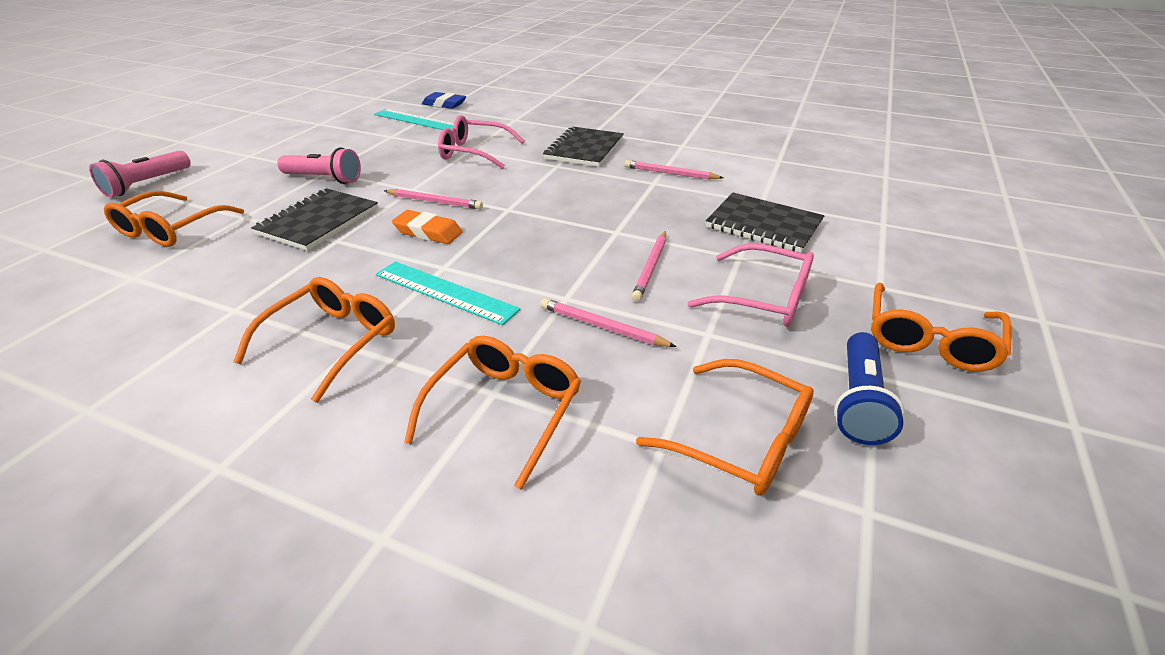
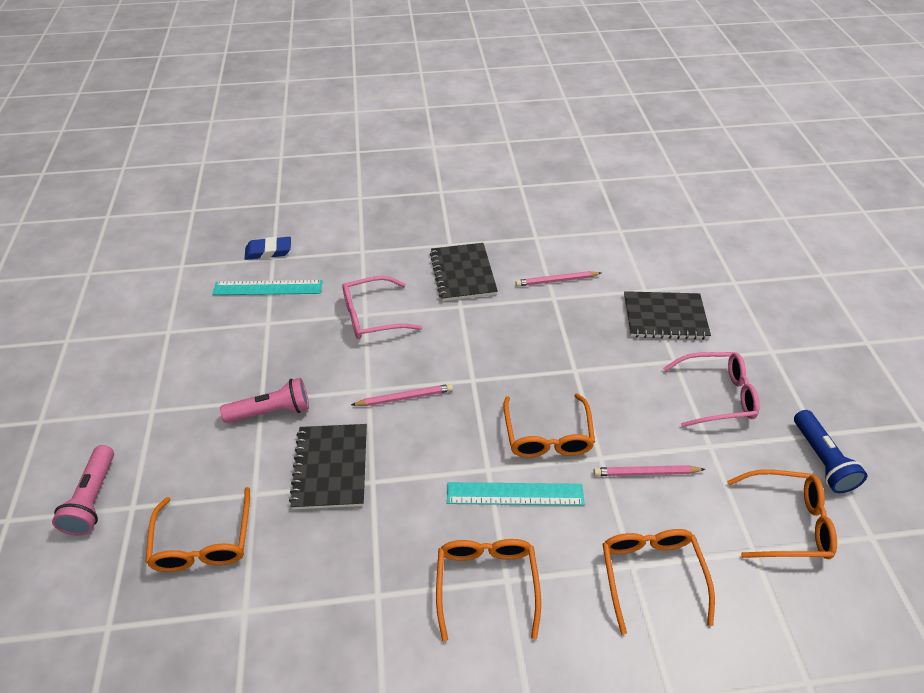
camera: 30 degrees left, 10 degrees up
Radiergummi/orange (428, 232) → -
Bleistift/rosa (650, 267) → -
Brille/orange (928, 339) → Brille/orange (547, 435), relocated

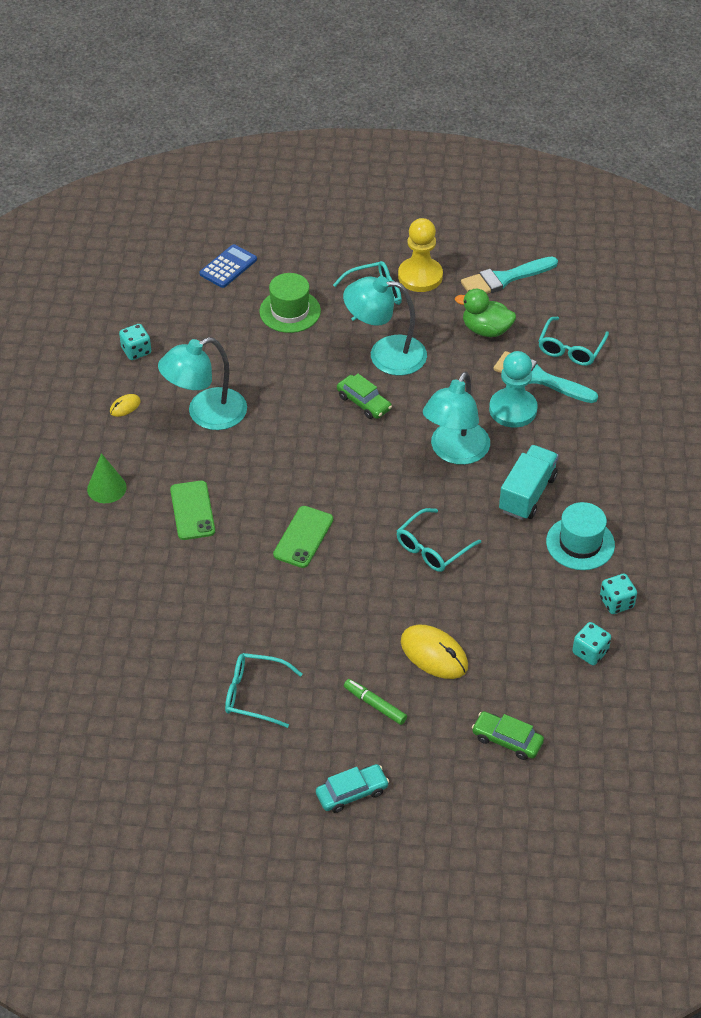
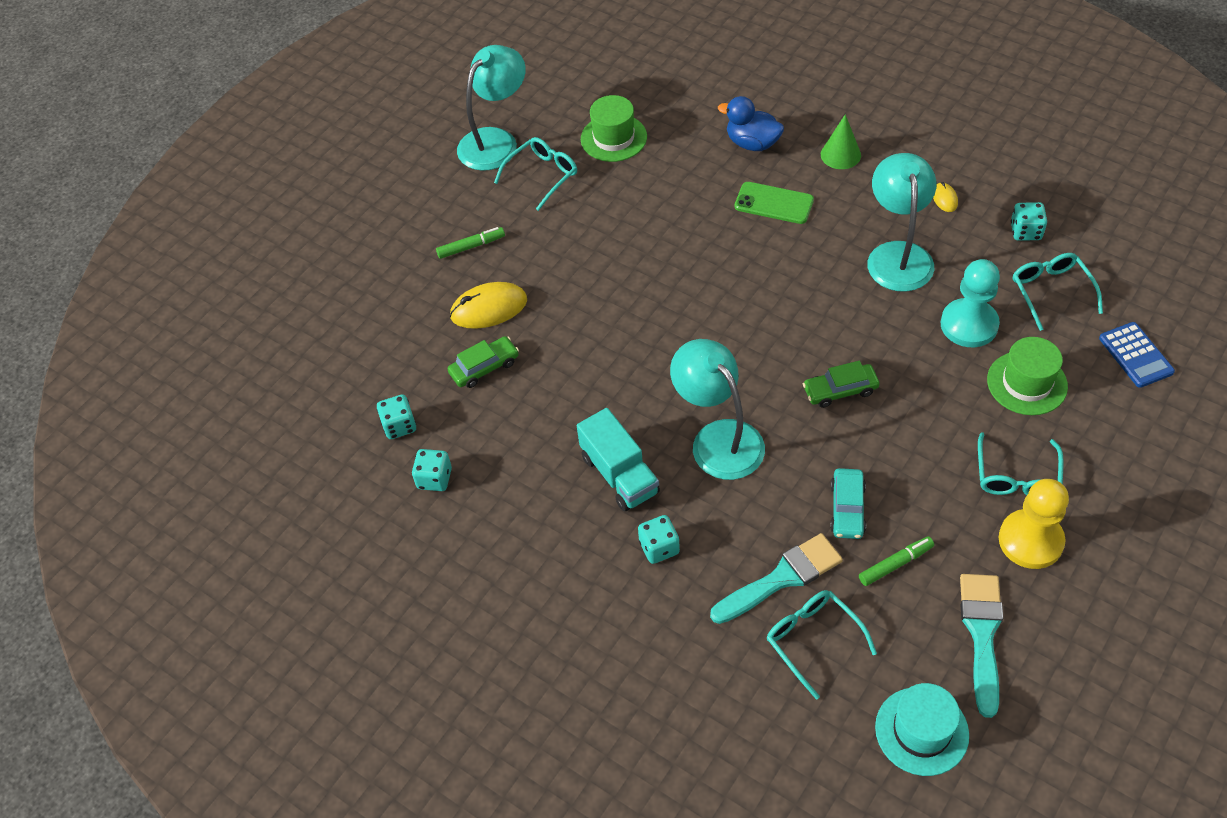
camera: 125 degrees right, 5 degrees up
Handy/grün (303, 537) → -
Auto/türkis (352, 793) → Auto/türkis (847, 509), relocated
Lampe/türkis (385, 354) → Lampe/türkis (495, 141), relocated
Brille/türkis (432, 548) → Brille/türkis (1051, 292), relocated
Ente/grün (486, 330) → Filzstift/grün (895, 564)
Auto/grün (507, 740) → Auto/grün (484, 367), relocated
Bauer/türkis (513, 409) → Bauer/türkis (969, 325), relocated
Hut/türkis (580, 543) → Hut/türkis (921, 731), relocated
- → Hut/grün (613, 138)
- → Spielwürfel/türkis (659, 547)
- → Ente/blau (752, 143)

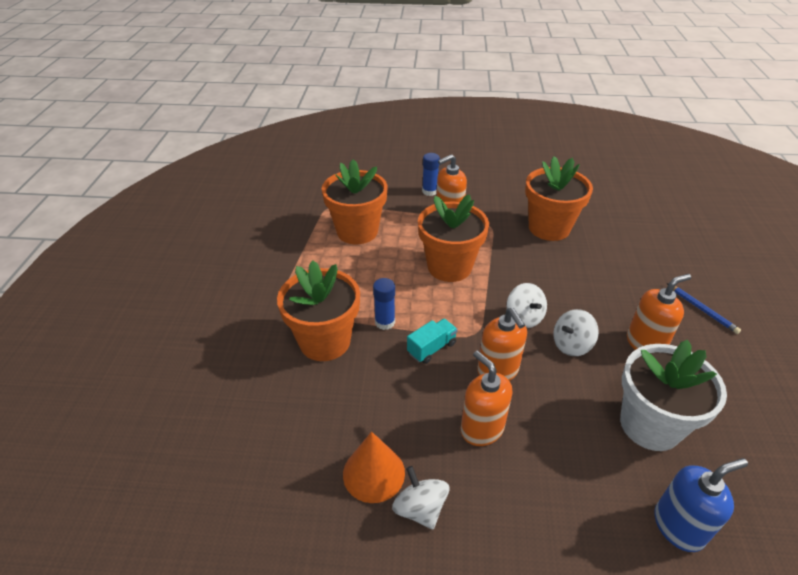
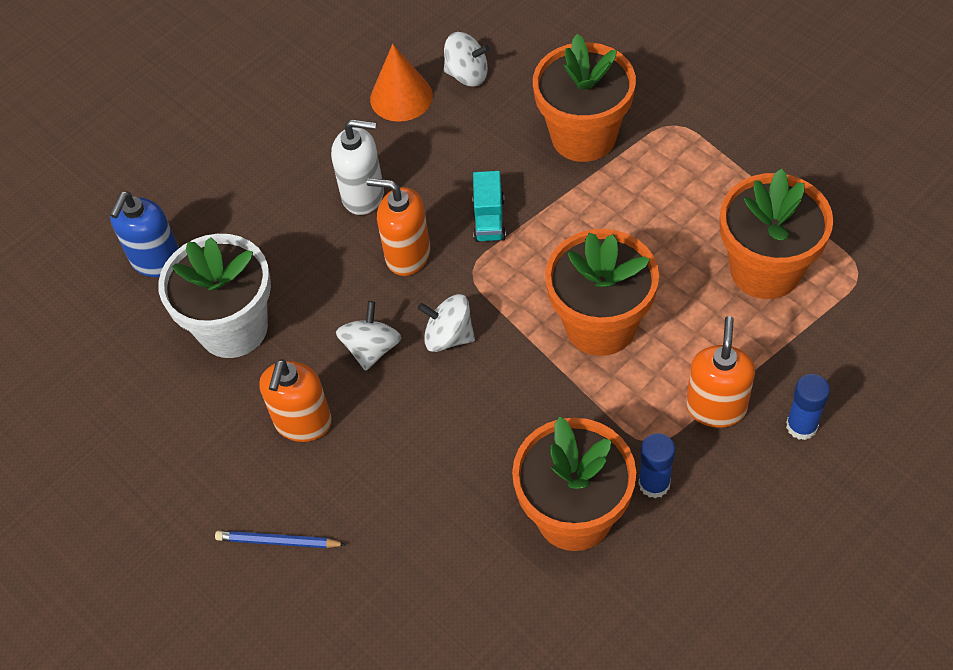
camera: 135 degrees right, 15 degrees up
Klebestift/blau (385, 322) → Klebestift/blau (654, 484), relocated
Kreisel/weiß (420, 508) → Kreisel/weiß (467, 75), relocated
Seifenspender/orange (481, 429) → Seifenspender/weiß (363, 195)

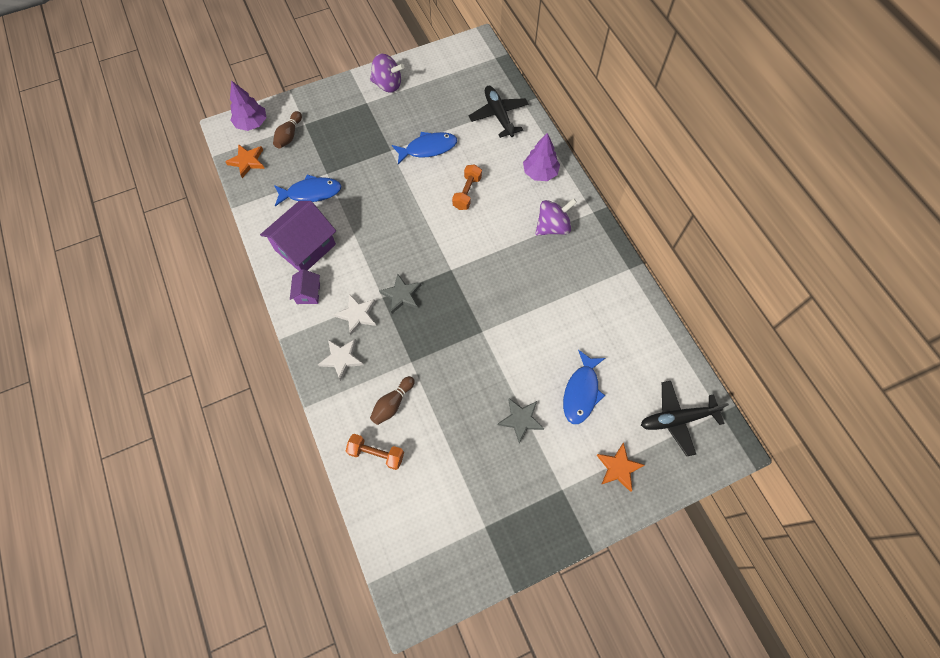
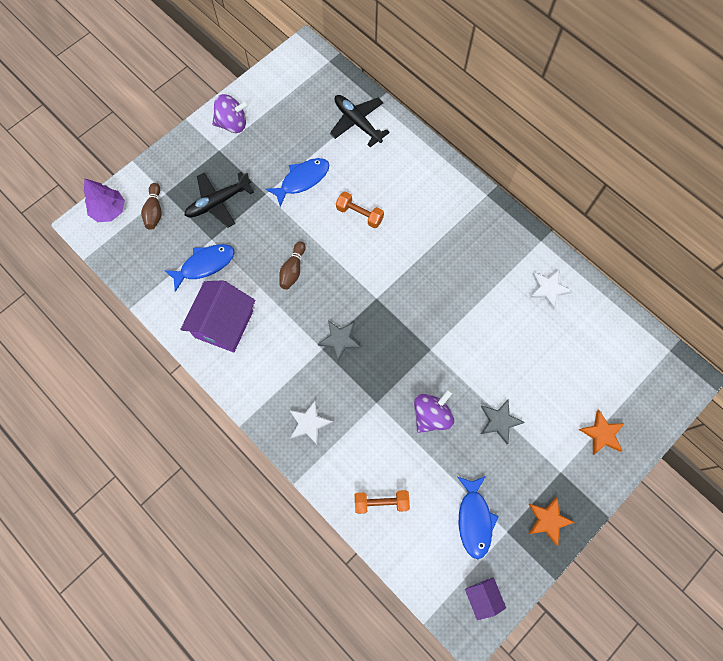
camera: 20 degrees left, 5 degrees up
Stern/orange (247, 161) → Stern/orange (548, 520), relocated
Haus/lila (308, 293) → Haus/lila (482, 597), relocated
Stern/weiß (357, 315) → Stern/weiß (548, 289), relocated
Bowlingkegel/braun (392, 404) → Bowlingkegel/braun (293, 270), relocated
Hantel/orange (467, 192) → Hantel/orange (359, 214), 60 degrees counterclockwise
Baum/lila (540, 172) → -
Kreisel/lila (553, 227) → Kreisel/lila (431, 415), relocated
Fisch/blau (581, 392) → Fisch/blau (474, 519), relocated
Flugzeug/schwarz (677, 419) → Flugzeug/schwarz (218, 202), relocated

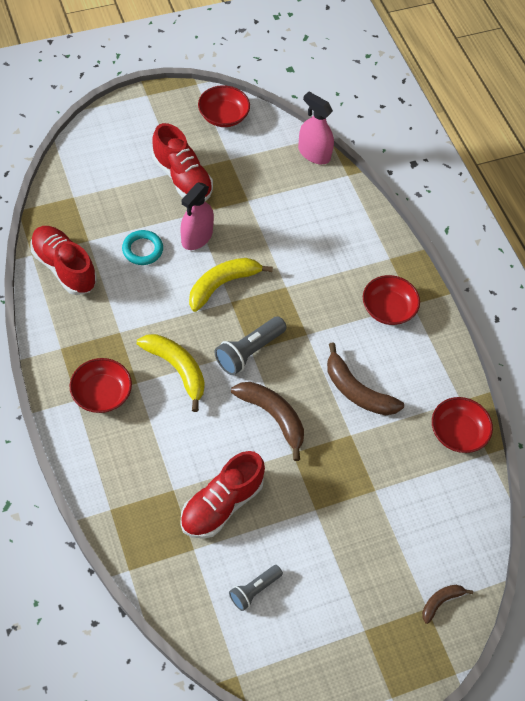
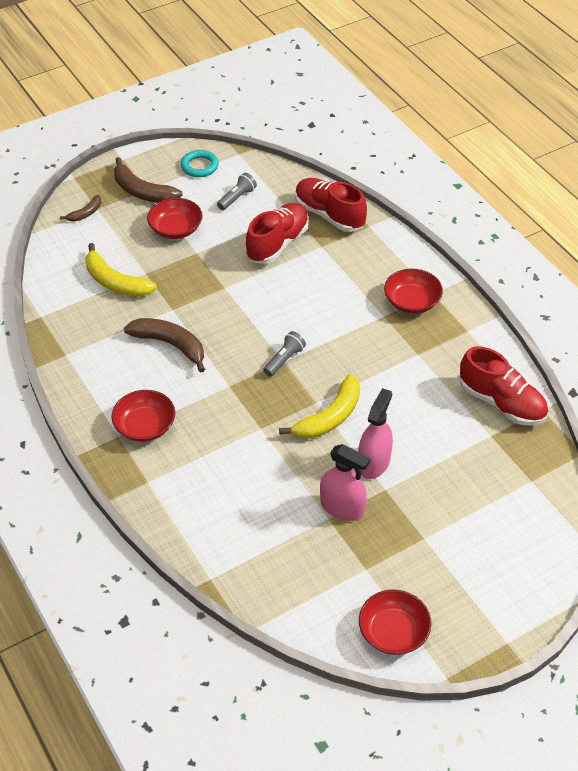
camera: 175 degrees right, 10 degrees down
Ring/türkis (142, 249) → Ring/türkis (199, 166), relocated
Banane/gelb (177, 369) → Banane/gelb (115, 282), relocated
Schuh/rot (182, 178) → Schuh/rot (329, 215), relocated
Taschenlampe/grau (249, 351) → Taschenlampe/grau (284, 359), x0.65
Banane/braun (273, 417) → Banane/braun (142, 192), relocated
Sprühflasche/rosa (314, 153) → Sprühflasche/rosa (342, 507), relocated
Schüssel/rot (458, 432) → Schüssel/rot (176, 229), relocated

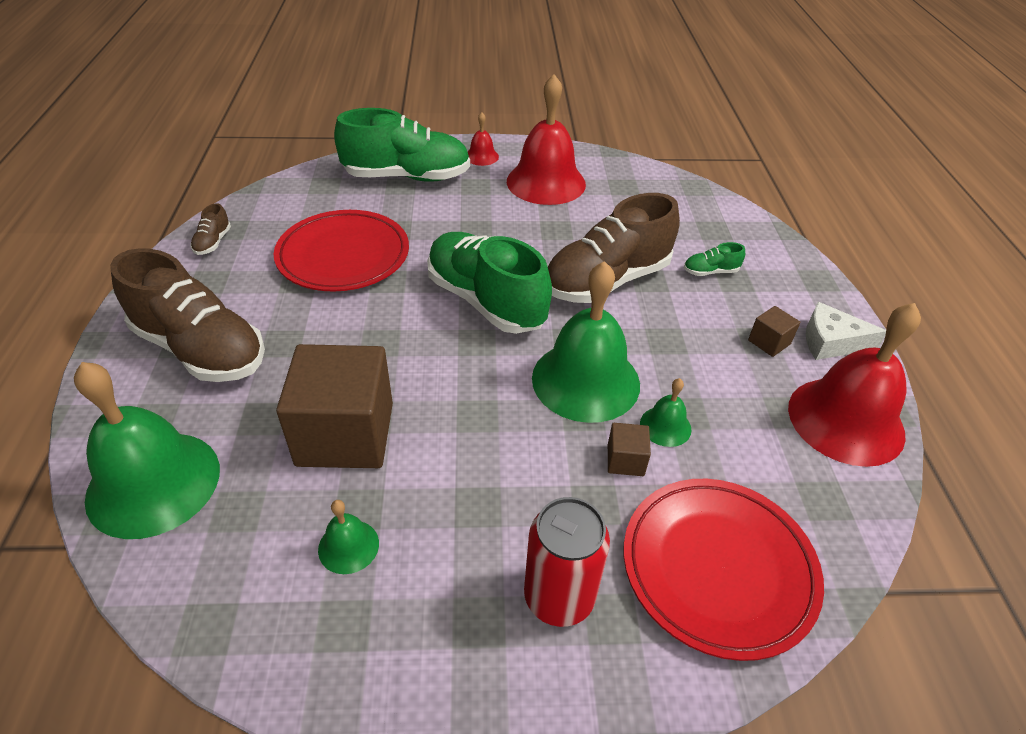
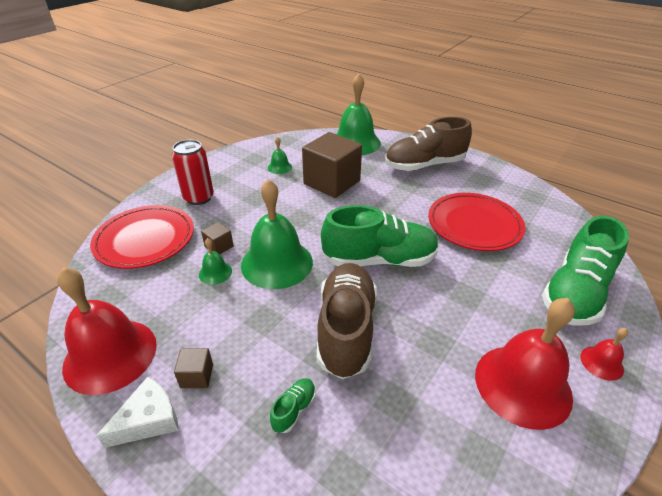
camera: 130 degrees right, 5 degrees down
Schuh/braun (213, 242) → -

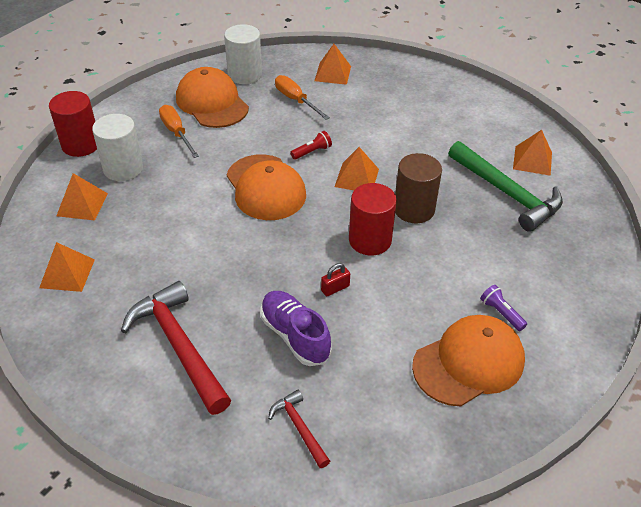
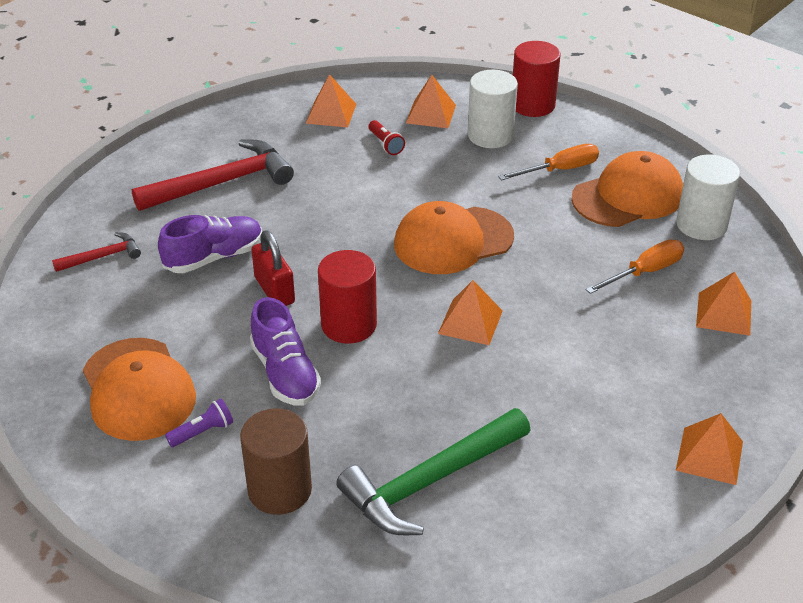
camera: 95 degrees right, 5 degrees down
Taschenlampe/rot (312, 152) → Taschenlampe/rot (385, 144), relocated
Vorhängeschloss/rot (335, 288) → Vorhängeschloss/rot (274, 290), x1.70
Vollzylinder/braun (414, 209) → Vollzylinder/braun (280, 490), relocated
Pyramide/orange (532, 160) → Pyramide/orange (709, 455), relocated
- → Schuh/lila (285, 373)

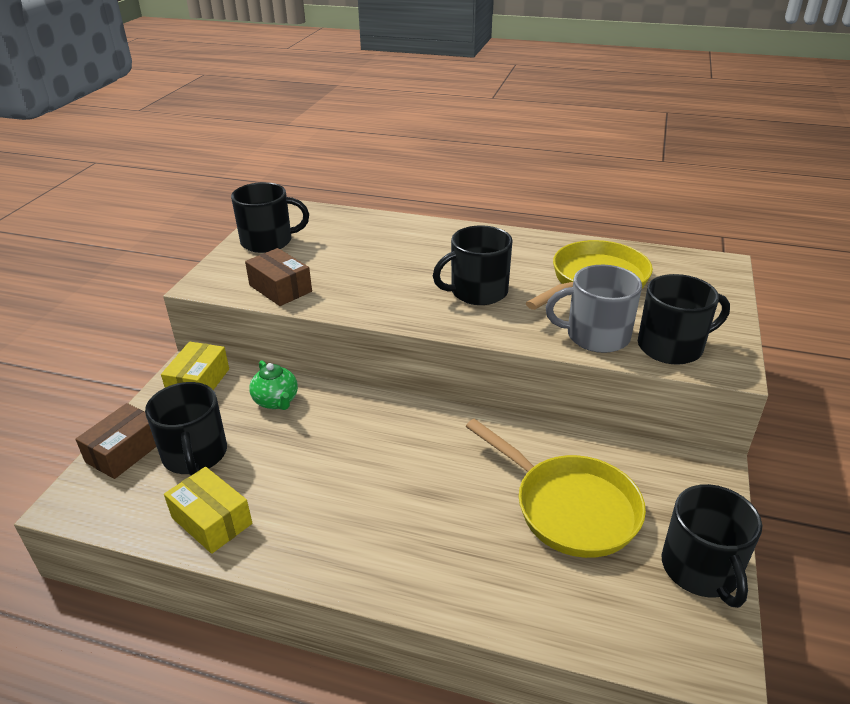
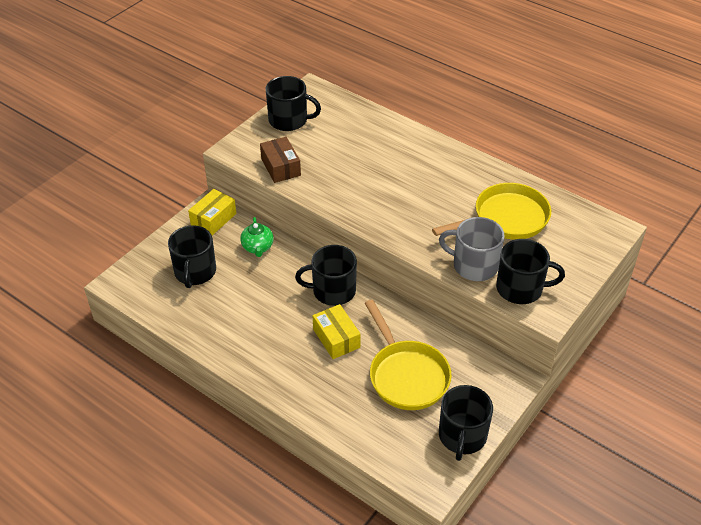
camera: 20 degrees right, 10 degrees up
Schachtel/braun (125, 451) → -
Schachtel/gelb (211, 520) → Schachtel/gelb (336, 338), relocated
Tasse/schwarz (477, 292) → Tasse/schwarz (332, 291), relocated

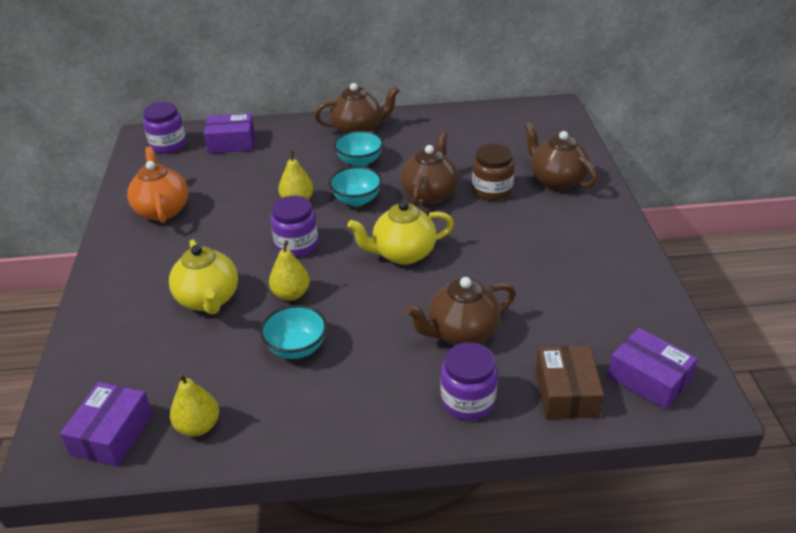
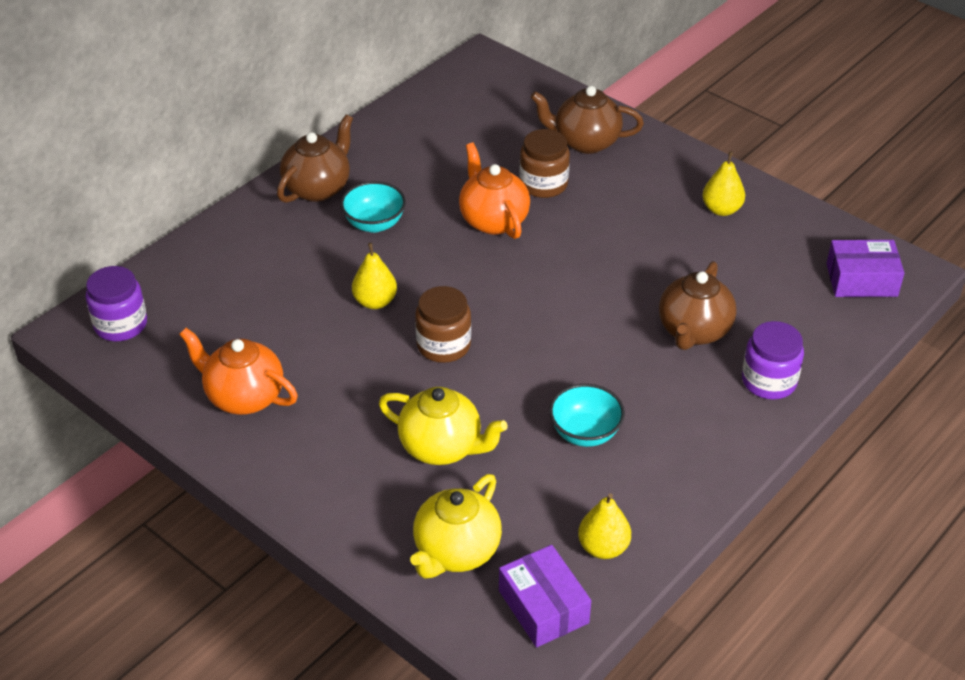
camera: 45 degrees left, 5 degrees up
Schachtel/lila (231, 143) → -
Birne/gelb (291, 294) → Birne/gelb (721, 209), relocated
Einmachglas/lila (296, 245) → Einmachglas/braun (443, 345)
Schüssel/türkis (356, 200) → -
Teekanne/gelb (403, 254) → Teekanne/gelb (456, 552), relocated
Teekanne/braun (429, 194) → Teekanne/orange (493, 220)
Schachtel/braun (566, 392) → -

